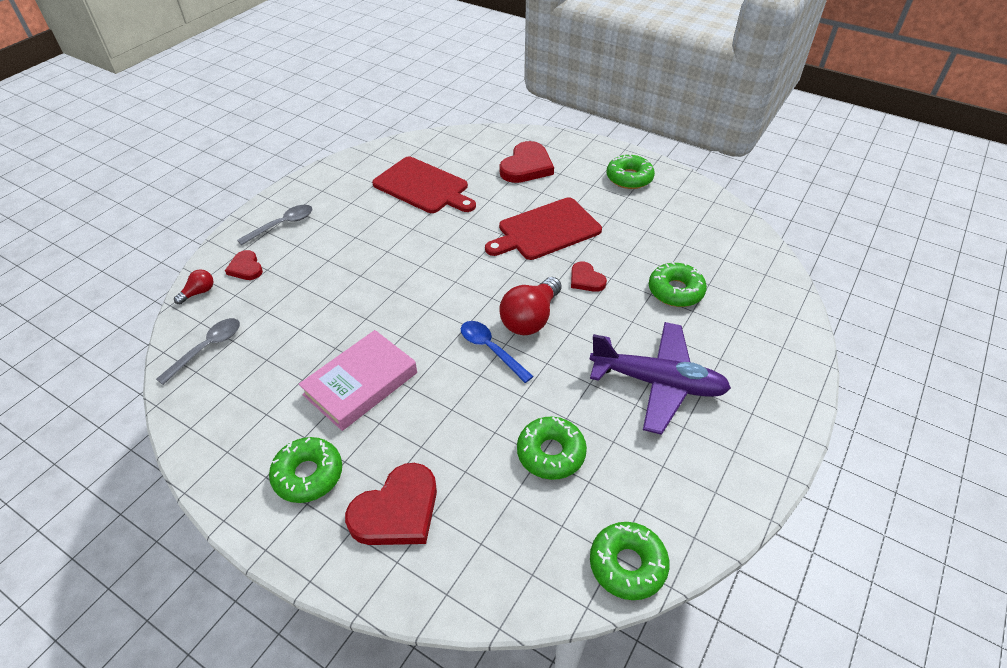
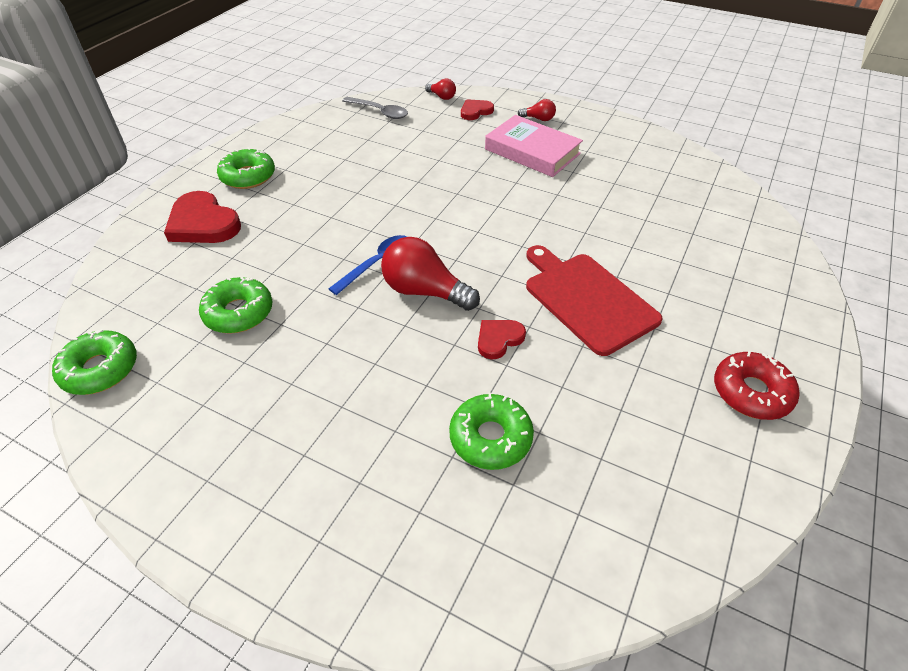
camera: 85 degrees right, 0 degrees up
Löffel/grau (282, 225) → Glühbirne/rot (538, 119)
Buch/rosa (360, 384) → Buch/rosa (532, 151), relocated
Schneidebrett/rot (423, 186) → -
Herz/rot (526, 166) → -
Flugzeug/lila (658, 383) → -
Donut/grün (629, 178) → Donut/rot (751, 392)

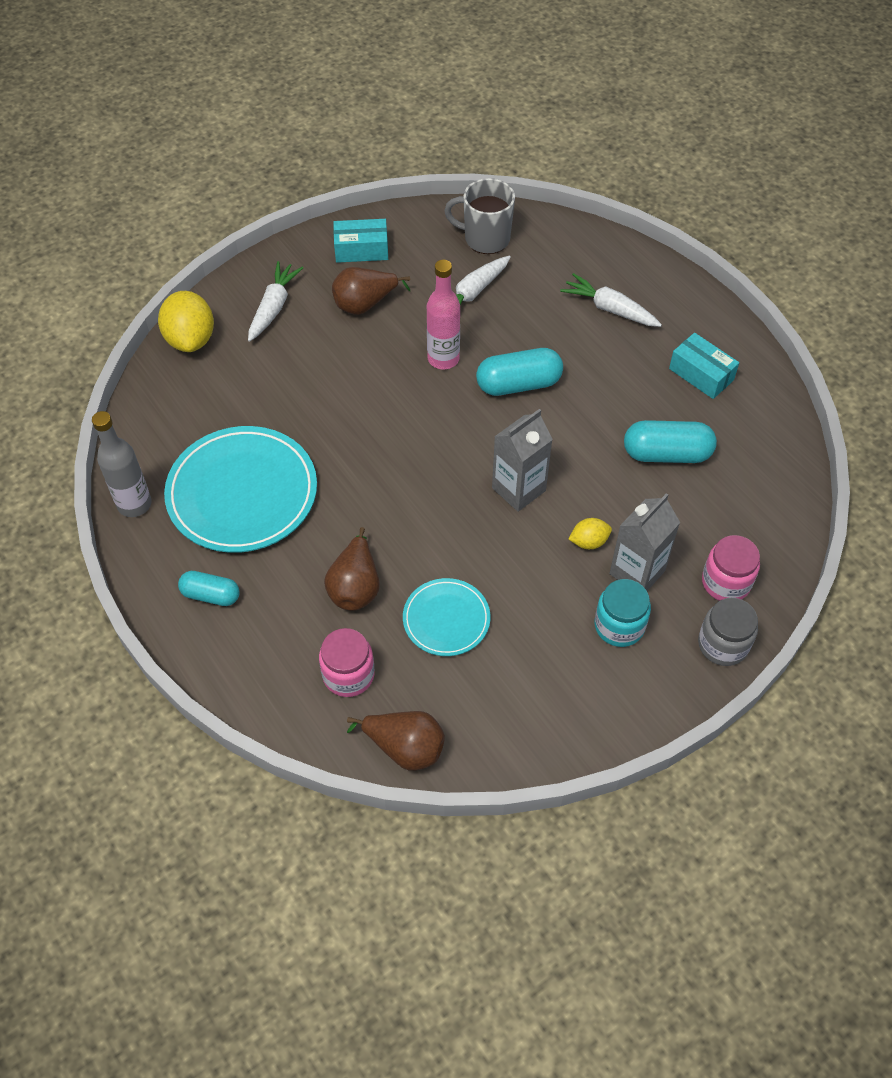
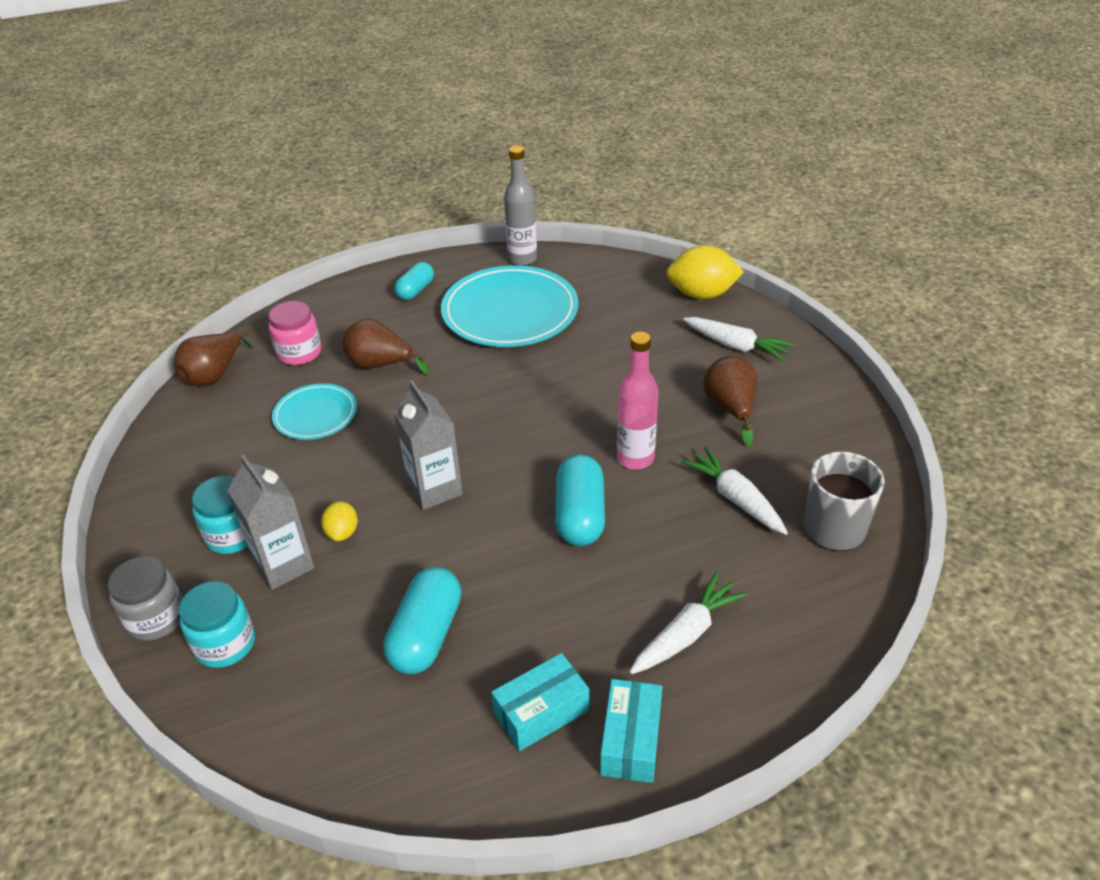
camera: 105 degrees right, 15 degrees down
Schachtel/türkis (361, 250) → Schachtel/türkis (630, 740), relocated
Einmachglas/rosa (726, 582) → Einmachglas/türkis (225, 644)

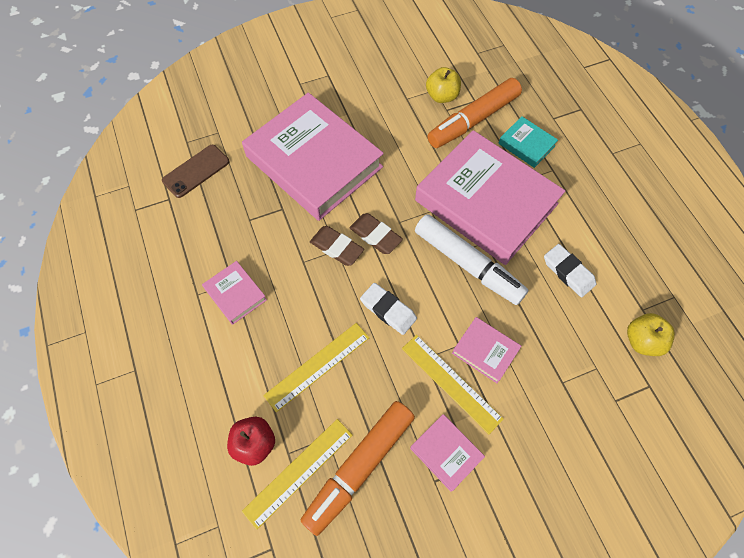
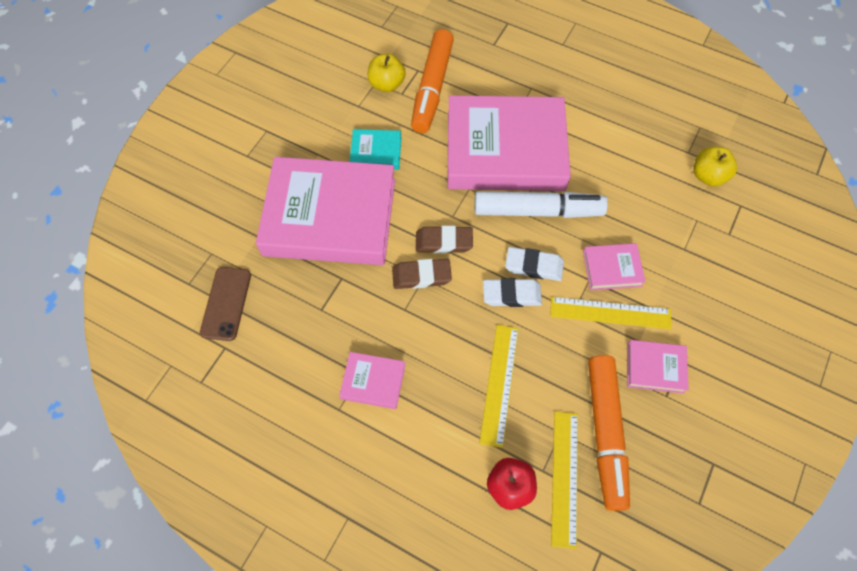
camera: 40 degrees left, 0 degrees up
Buch/türkis (526, 144) → Buch/türkis (376, 152), relocated
Radiergummi/weiß (568, 272) → Radiergummi/weiß (534, 266), relocated

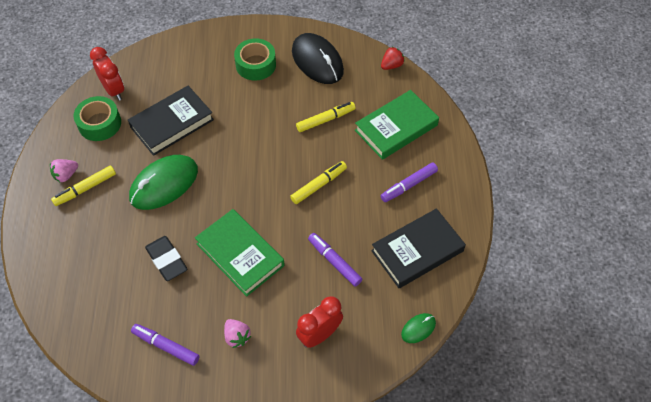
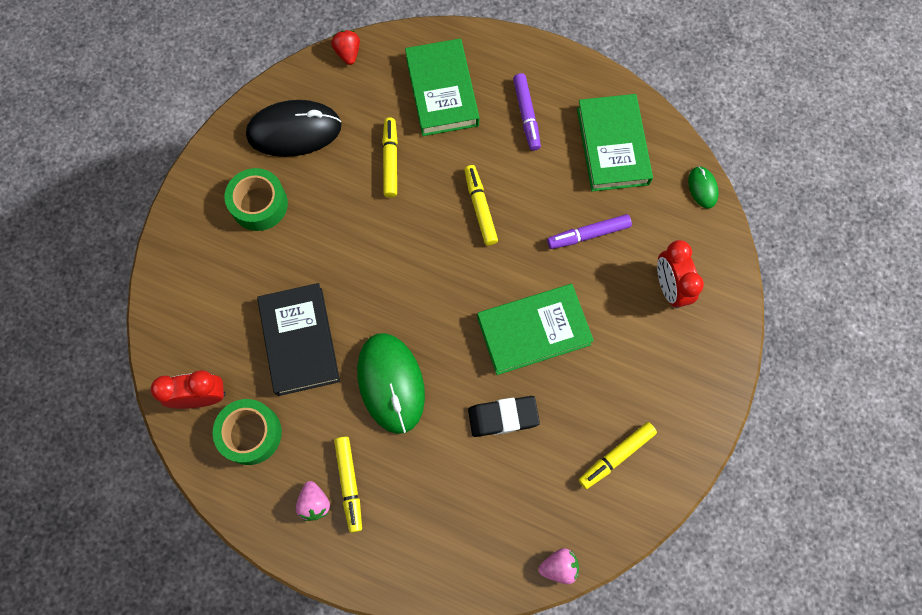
camera: 65 degrees left, 15 degrees up
Filzstift/lila (166, 346) → Filzstift/gelb (616, 456)
Erdbeere/rosa (237, 337) → Erdbeere/rosa (559, 566), relocated
Buch/schwarz (417, 251) → Buch/grün (612, 146)

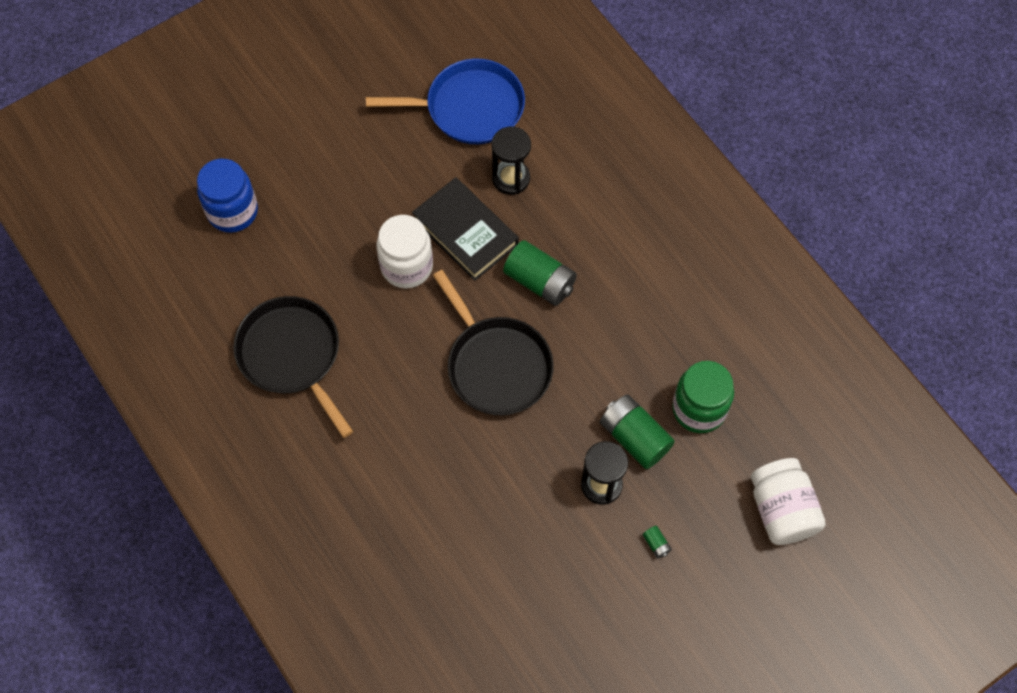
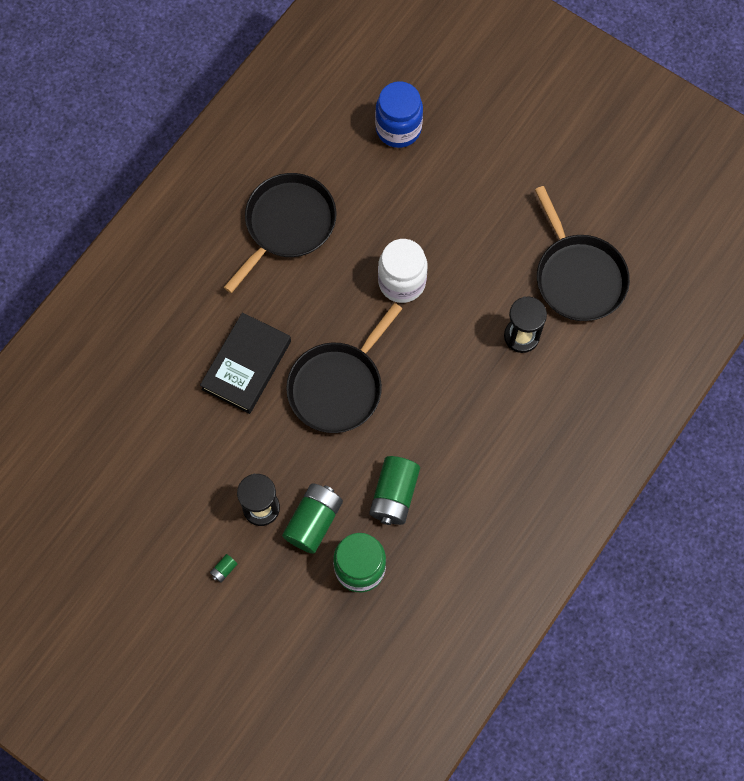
camera: 70 degrees right, 5 degrees up
Pfanne/blau (469, 108) → Pfanne/schwarz (578, 276)
Buch/schwarz (465, 232) → Buch/schwarz (246, 365), relocated
Batterie/grün (540, 281) → Batterie/grün (394, 495), relocated
Einmachglas/weiß (781, 510) → -

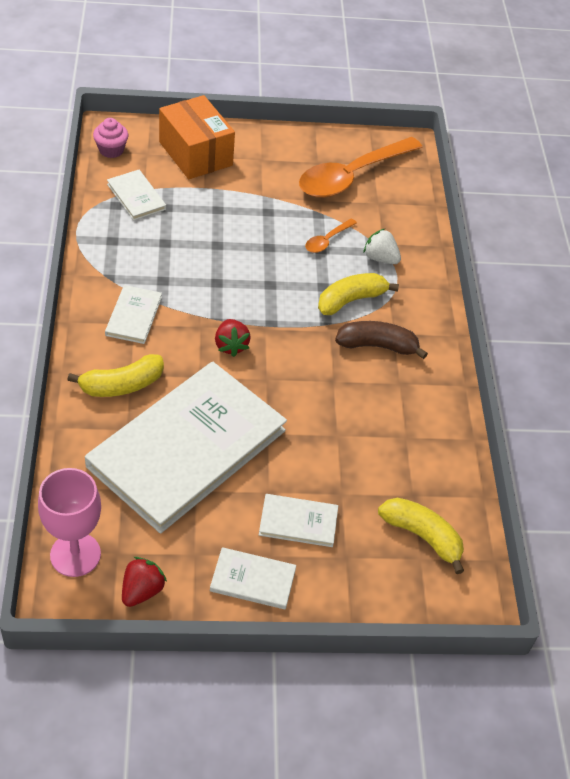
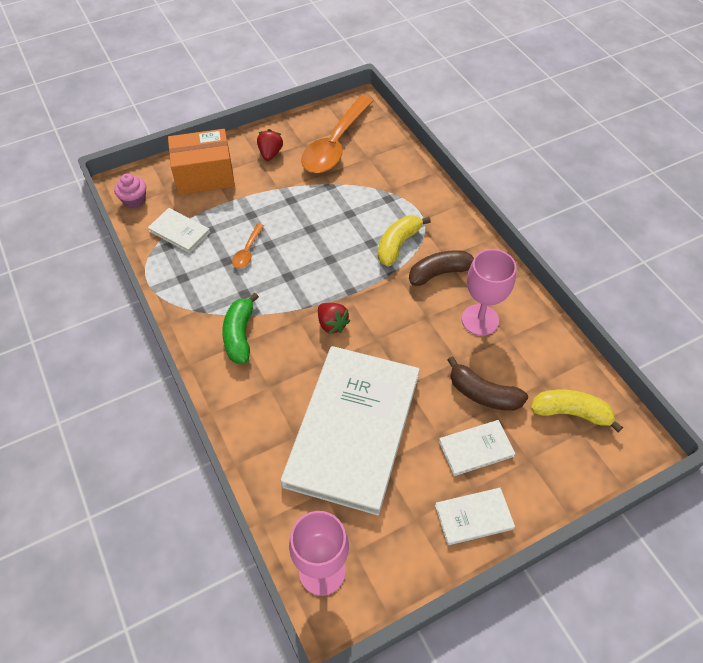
camera: 20 degrees left, 5 degrees up
Banane/gelb (122, 385) → -
Buch/weiß (133, 316) → Banane/grün (240, 335)
Erdbeere/rot (142, 590) → Erdbeere/rot (270, 154), relocated
Schachtel/orange (195, 154) → Schachtel/orange (204, 175), 45 degrees counterclockwise
Löffel/orange (327, 240) → Löffel/orange (247, 251), relocated
Erdbeere/weiß (380, 258) → -
- → Banane/braun (483, 394)
- → Kelch/rosa (480, 320)

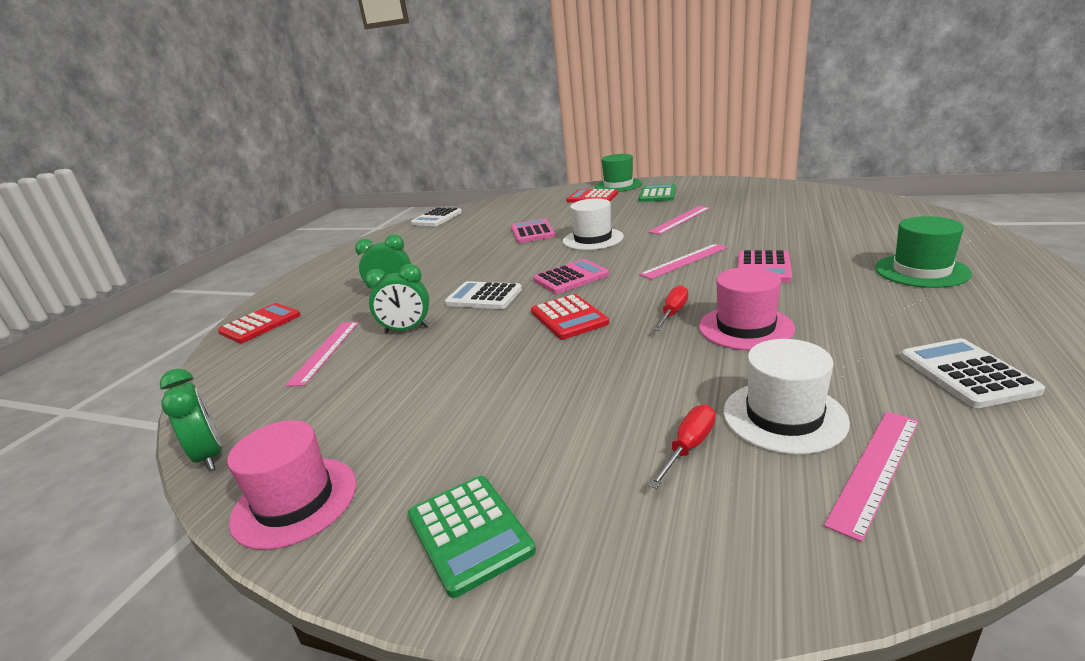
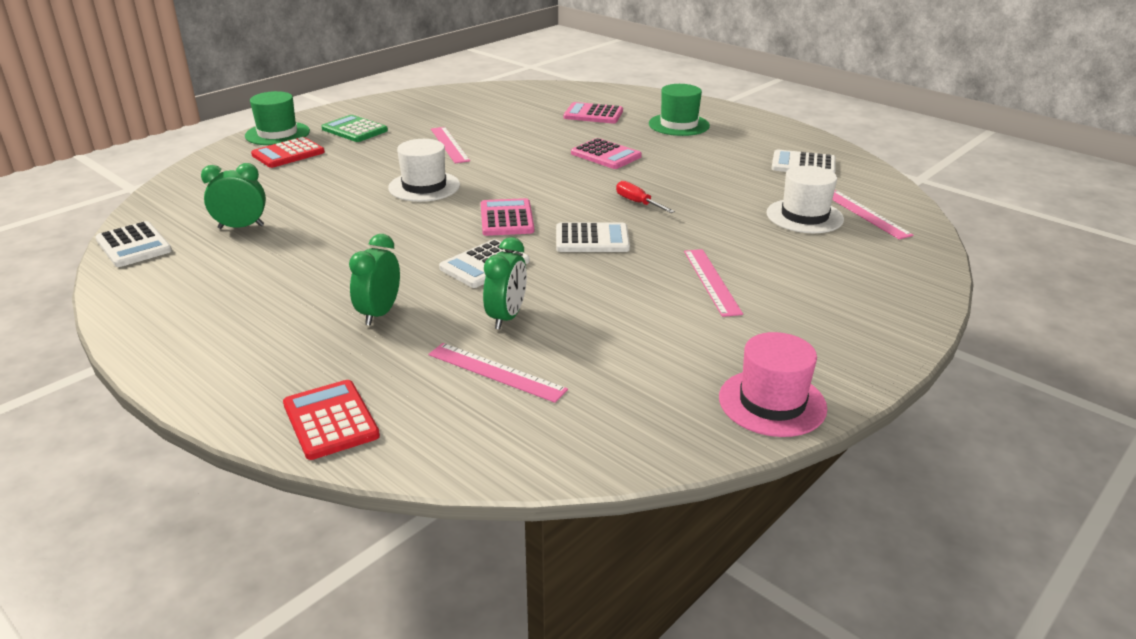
camera: 70 degrees left, 5 degrees up
Wecker/grün (210, 455) → Wecker/grün (241, 227), relocated
Taschenrechner/grün (469, 533) → -
Taschenrechner/rosa (532, 232) → Taschenrechner/rosa (593, 114), relocated
Taschenrechner/rot (569, 317) → Taschenrechner/weiß (592, 239)
Lineal/rosa (684, 261) → Lineal/rosa (711, 281), relocated
Schraubenzieher/rot (688, 447) → -
Hut/rosa (745, 327) → -

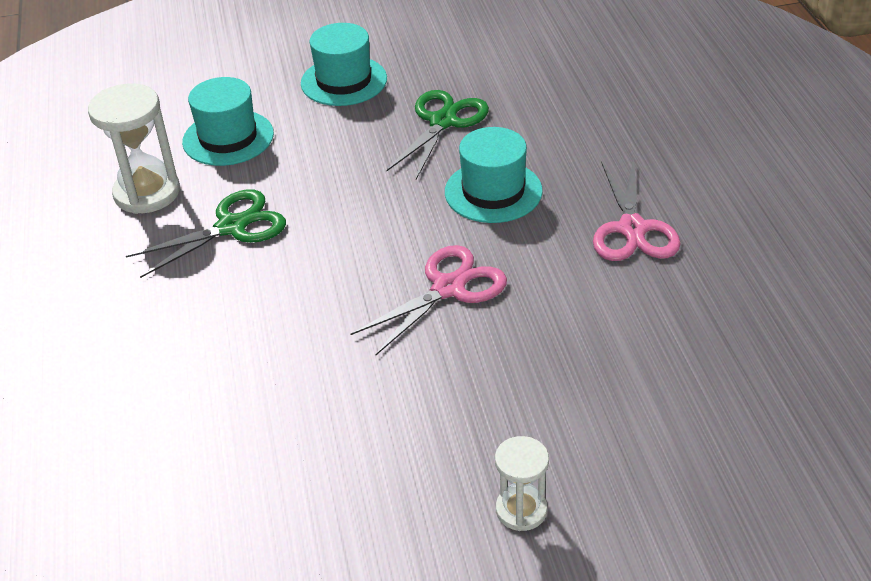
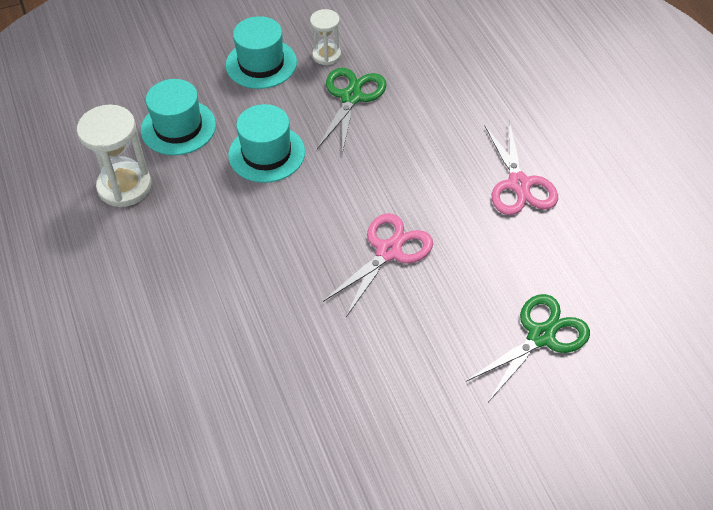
camera: 10 degrees left, 10 degrees up
Schere/grün (231, 227) → Schere/grün (541, 336), relocated
Hut/türkis (493, 191) → Hut/türkis (266, 153), relocated
Sanduhr/weiß (521, 510) → Sanduhr/weiß (326, 55), relocated

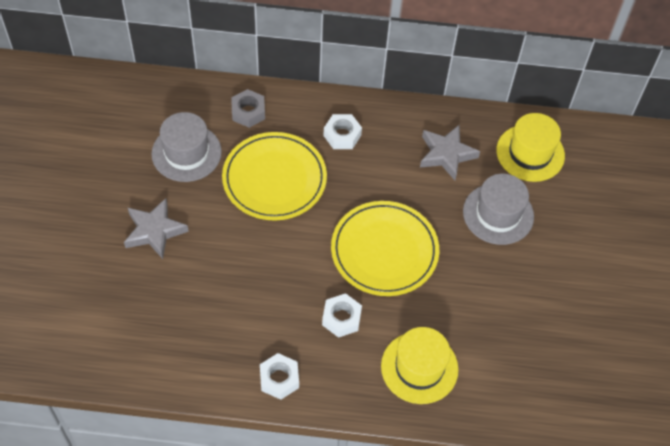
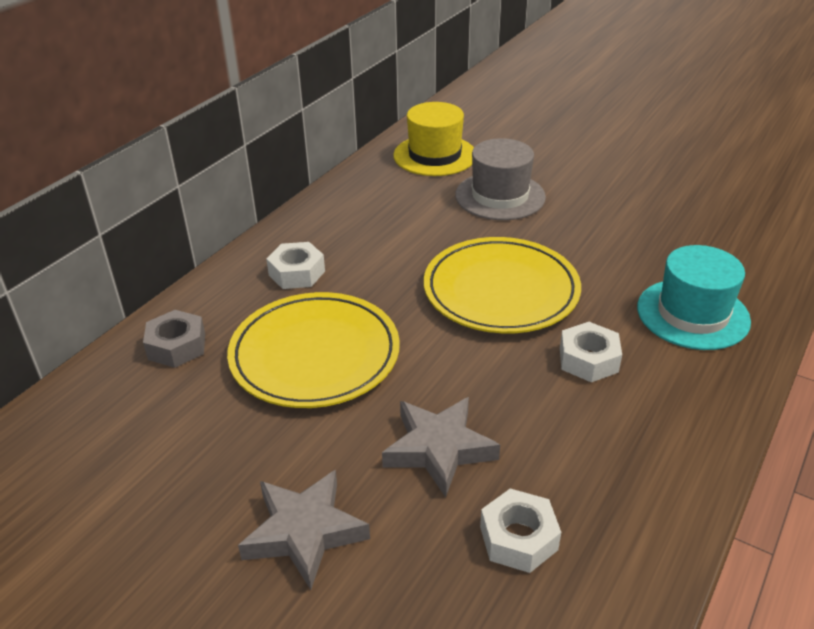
camera: 60 degrees left, 20 degrees down
Hut/grau (186, 153) → -
Sechskantmutter/weiß (279, 379) → Sechskantmutter/weiß (518, 538), relocated
Hut/gelb (419, 367) → Hut/türkis (692, 314)
Stern/grau (446, 154) → Stern/grau (439, 449), relocated

